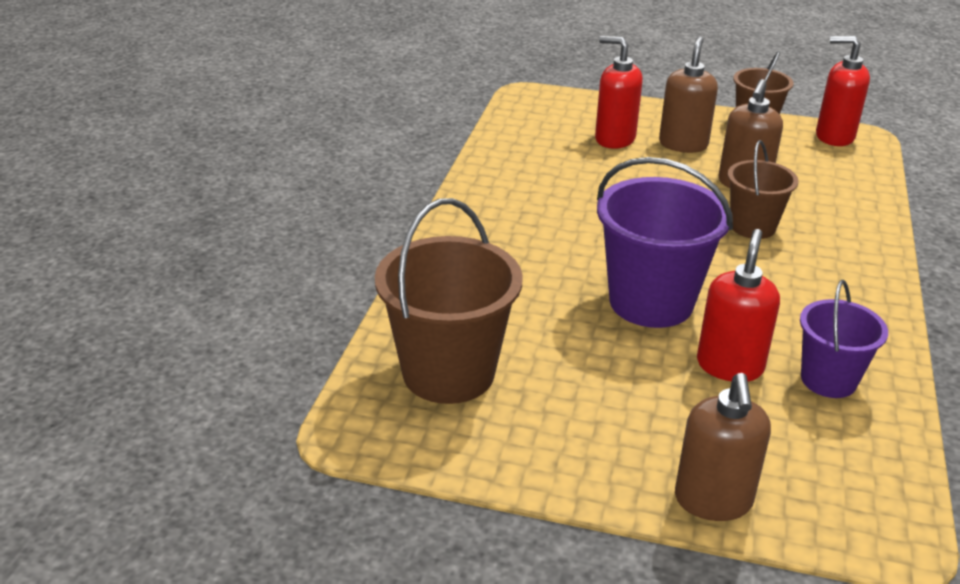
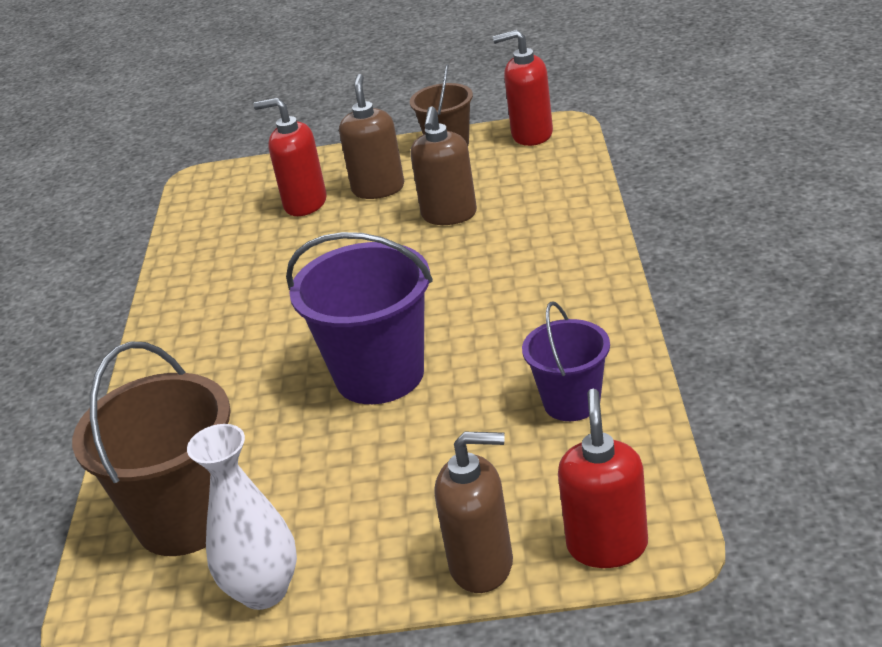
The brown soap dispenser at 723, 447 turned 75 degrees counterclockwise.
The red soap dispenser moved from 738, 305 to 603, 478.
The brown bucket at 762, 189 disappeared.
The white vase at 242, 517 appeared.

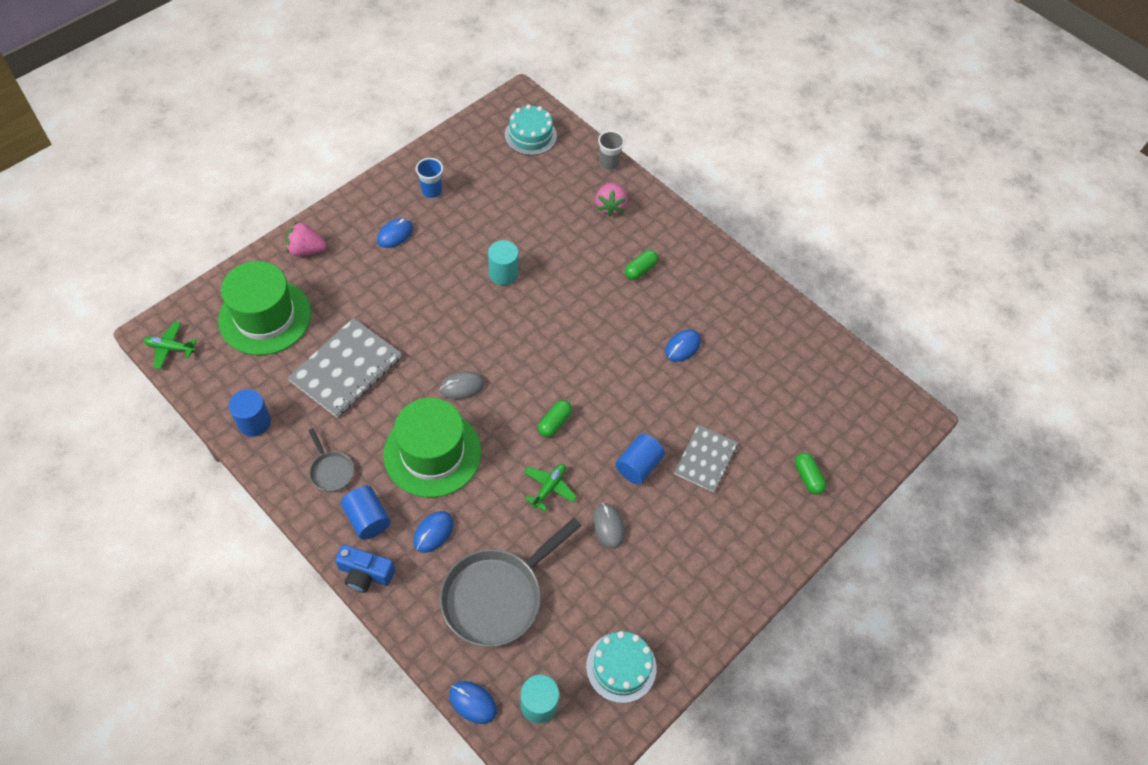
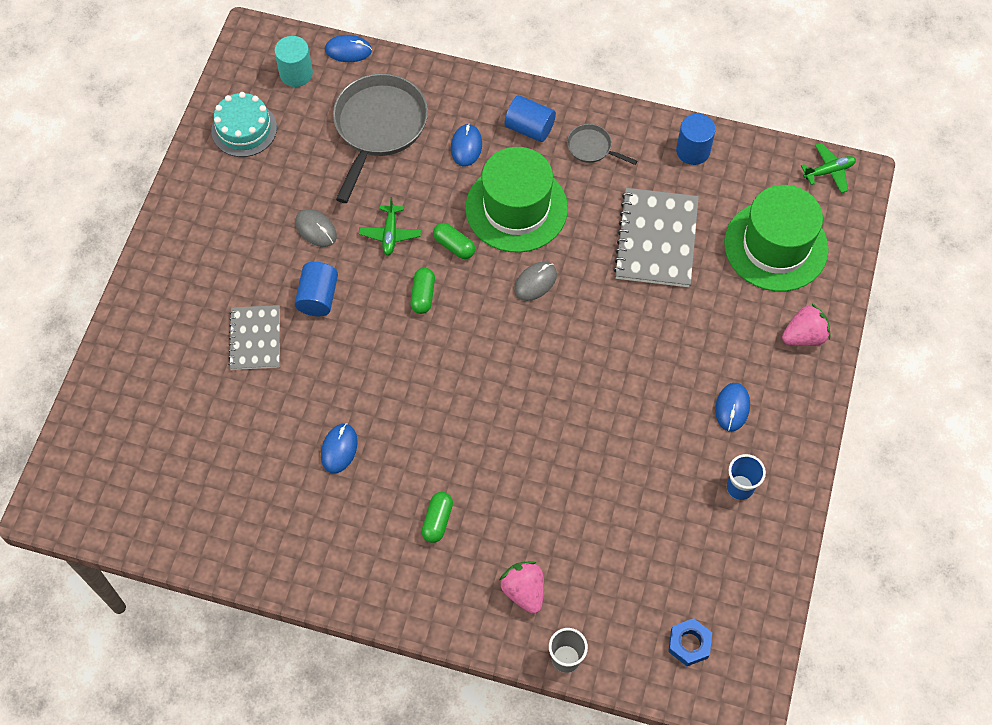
The blue camera at 365, 568 disappeared.
The turquoise cylinder at 503, 262 disappeared.
The turquoise cake at 531, 129 was replaced by the blue nut at 690, 642.
The green capsule moved from 810, 474 to 454, 241.

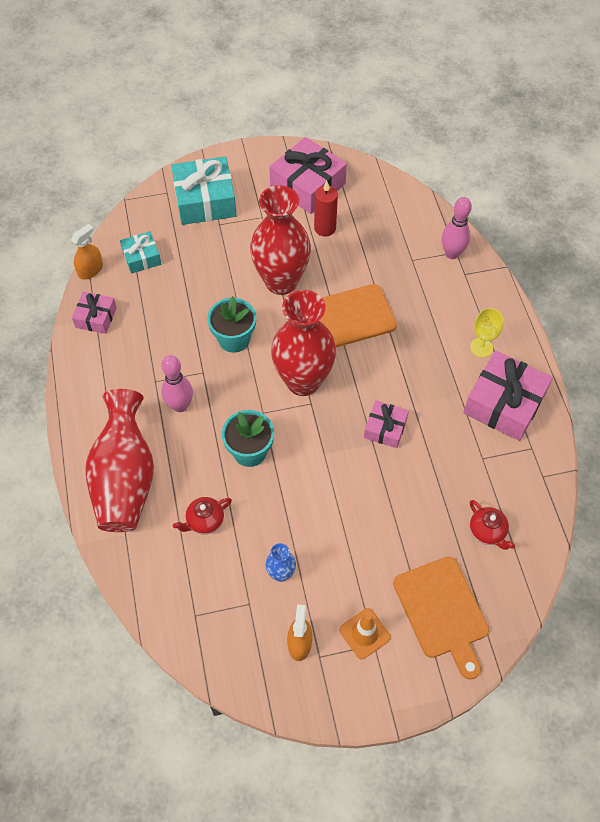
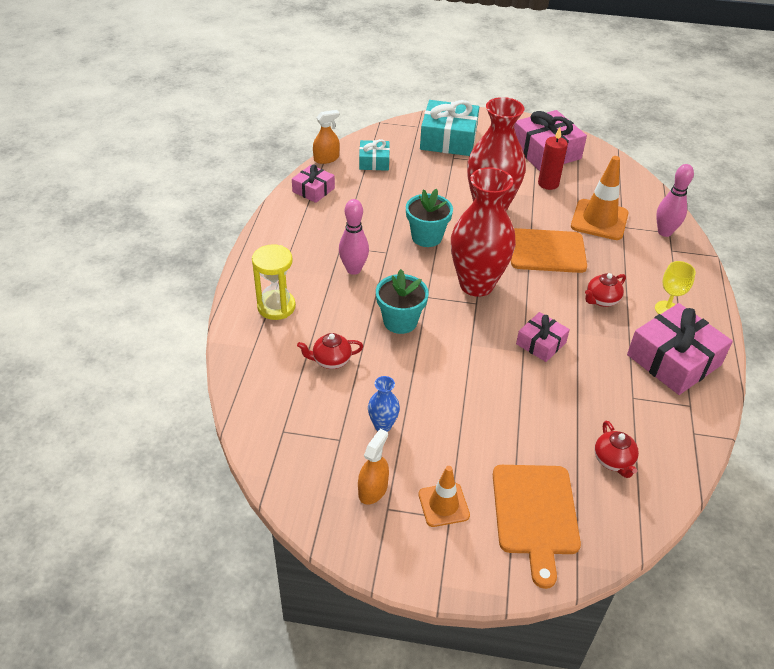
The red vase at 119, 460 was replaced by the yellow hourglass at 274, 282.
The orange traffic cone at 600, 198 appeared.
The red teapot at 605, 290 appeared.

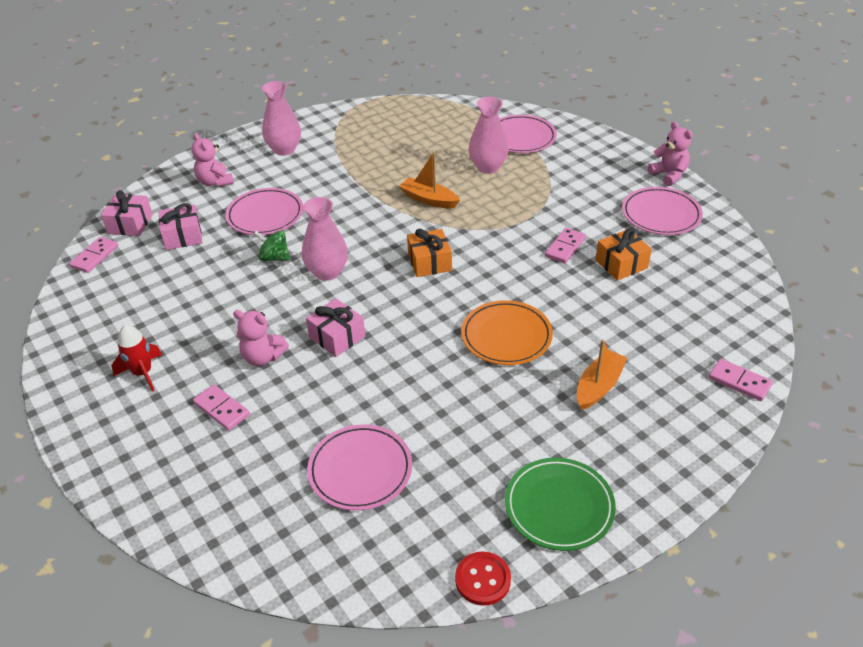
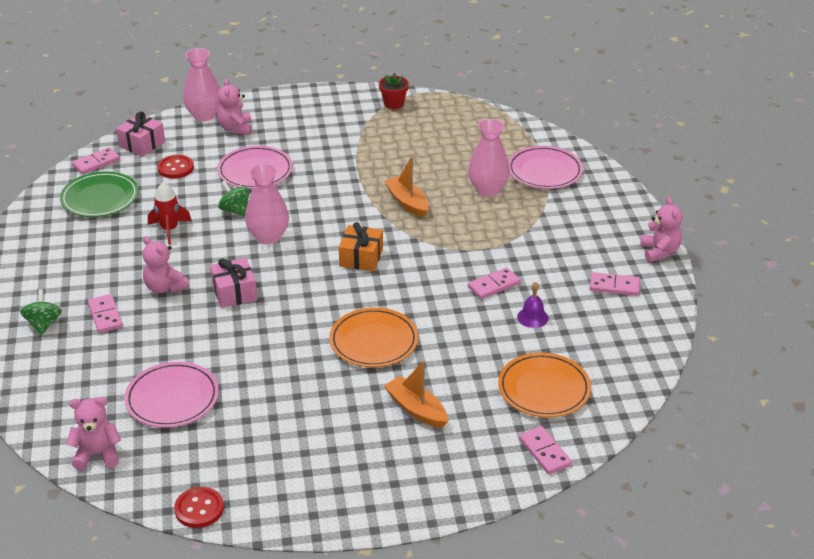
The red rocket moved from 137, 358 to 170, 213.
The pink gift at 180, 226 was replaced by the red button at 175, 167.
The pink vase moved from 281, 118 to 202, 84.
The green plate moved from 560, 504 to 99, 194.
The orange boat at 602, 374 turned 105 degrees counterclockwise.
The orange gift at 623, 254 was replaced by the purple bell at 532, 305.
The pink plate at 662, 211 was replaced by the pink domino at 615, 284.
The green spinning top at 41, 312 appeared.
The pink teddy bear at 93, 433 appeared.
The red flower pot at 394, 91 appeared.
The orange plate at 544, 385 appeared.

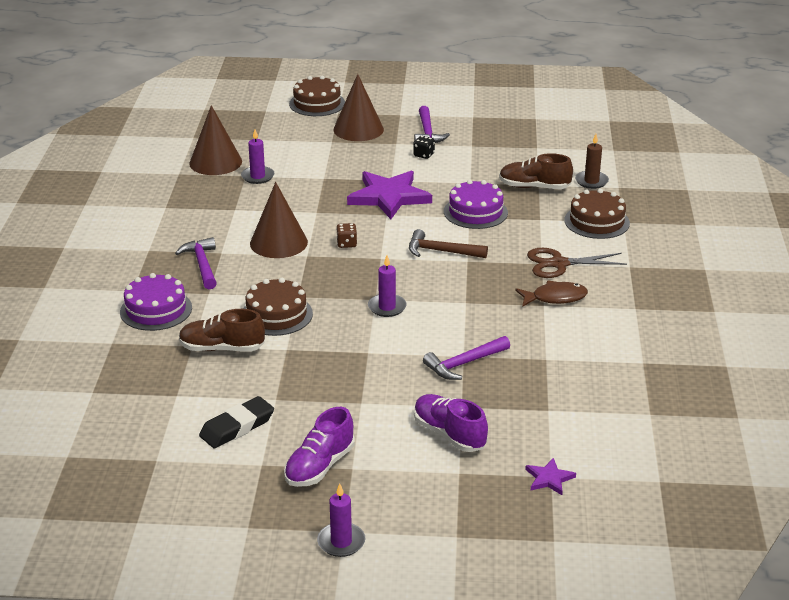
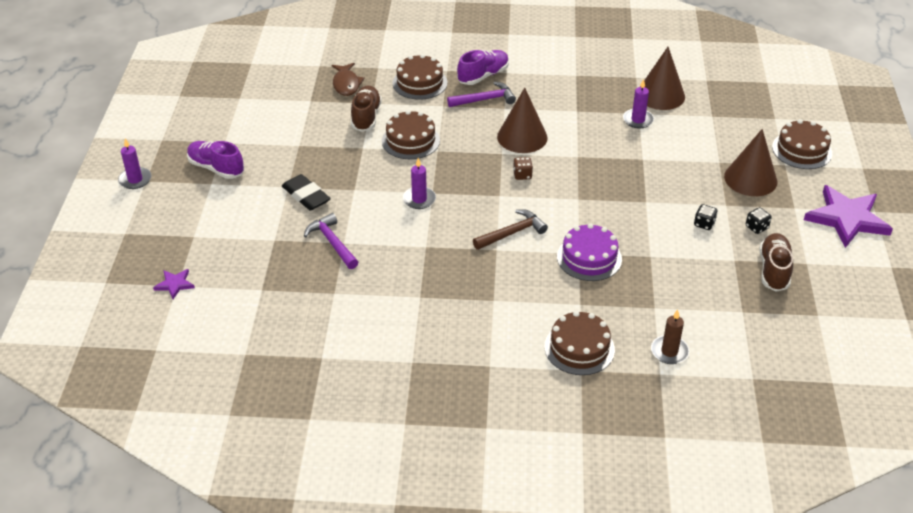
The purple cake at 156, 302 became the brown cake at 420, 77.
The black eraser moved from 236, 422 to 306, 192.
The purple star moved from 389, 195 to 848, 216.
The brown hammer at 448, 243 turned 45 degrees clockwise.
The purple hammer at 432, 124 was replaced by the black dice at 759, 220.
The purple shoe moved from 451, 423 to 483, 67.
The brown shoe moved from 536, 171 to 776, 262.
The brown fish moved from 551, 293 to 348, 79.
The brown scissors at 577, 263 disappeared.

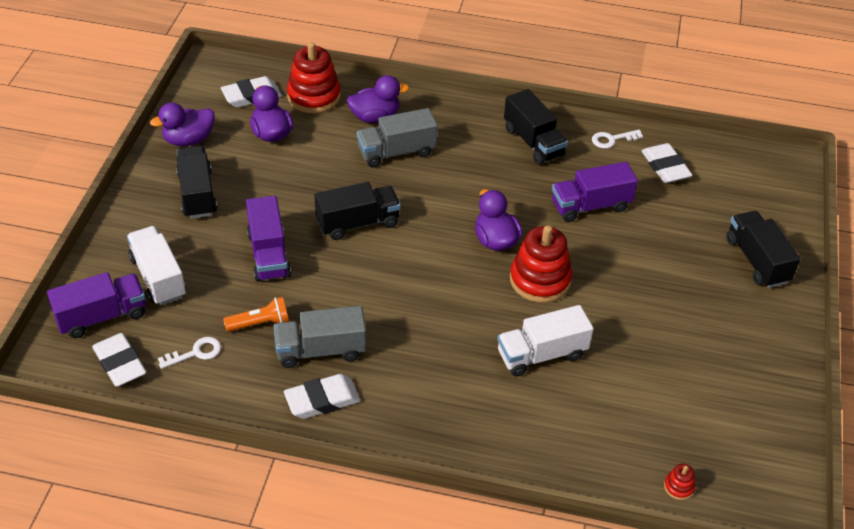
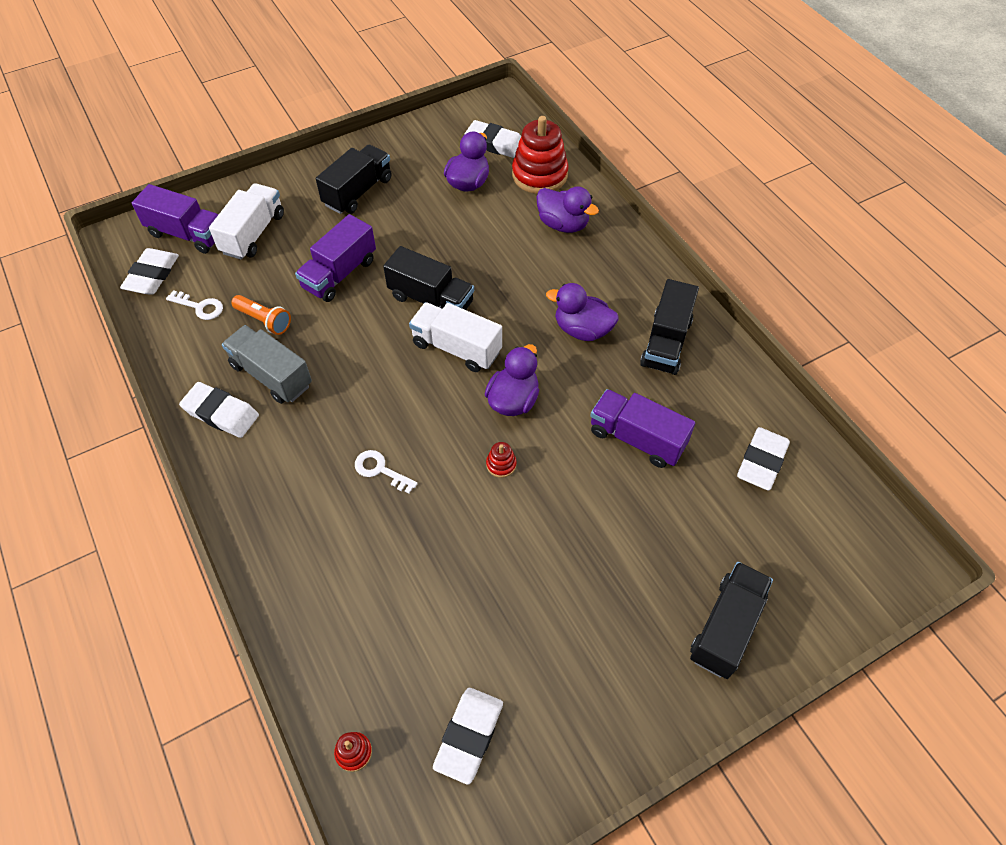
The purple duck moved from 182, 124 to 582, 312.
The grey truck at 397, 137 disappeared.
The white truck moved from 545, 341 to 455, 337.
The red stacking toy at 541, 264 changed to 0.43 times the size.
The white key moved from 617, 139 to 386, 472.
The white eraser at 468, 736 appeared.

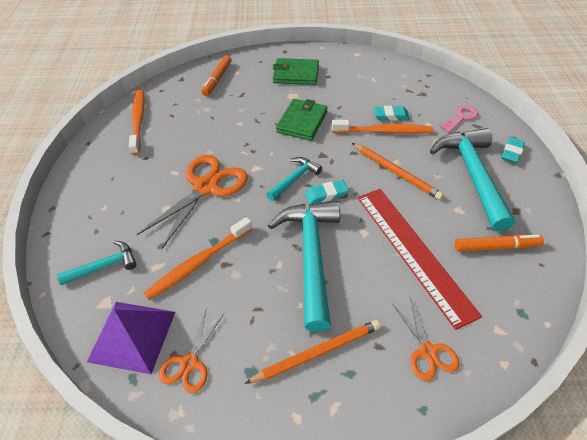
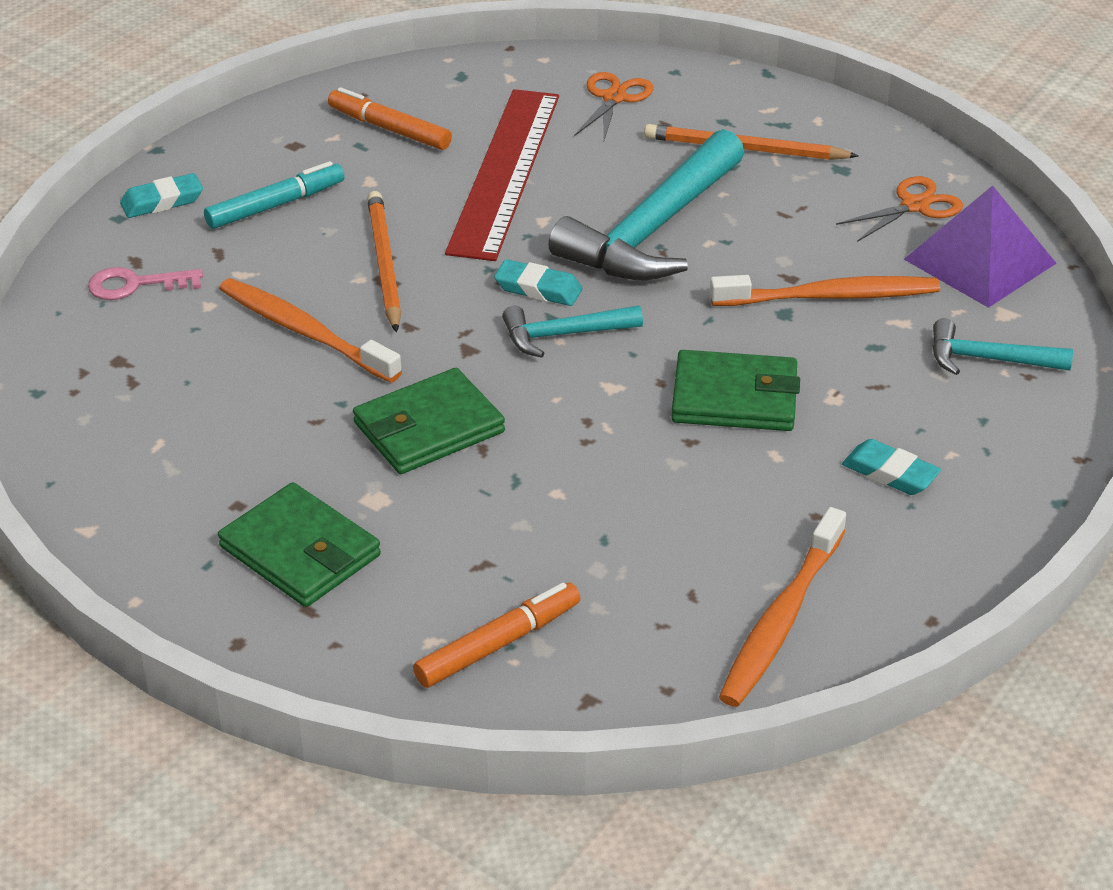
The orange scissors at 192, 202 was replaced by the green wallet at 735, 390.
The turquoise eraser moved from 391, 113 to 891, 467.
The turquoise hammer at 472, 179 was replaced by the turquoise marker at 274, 195.

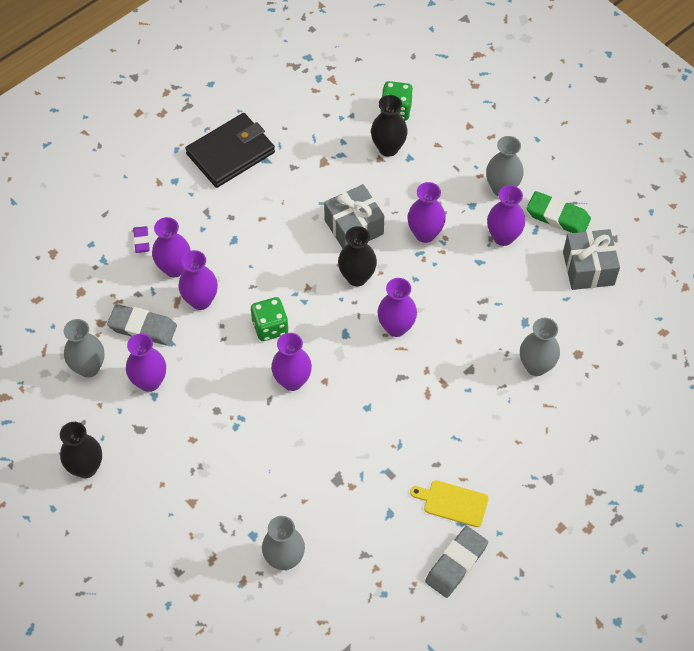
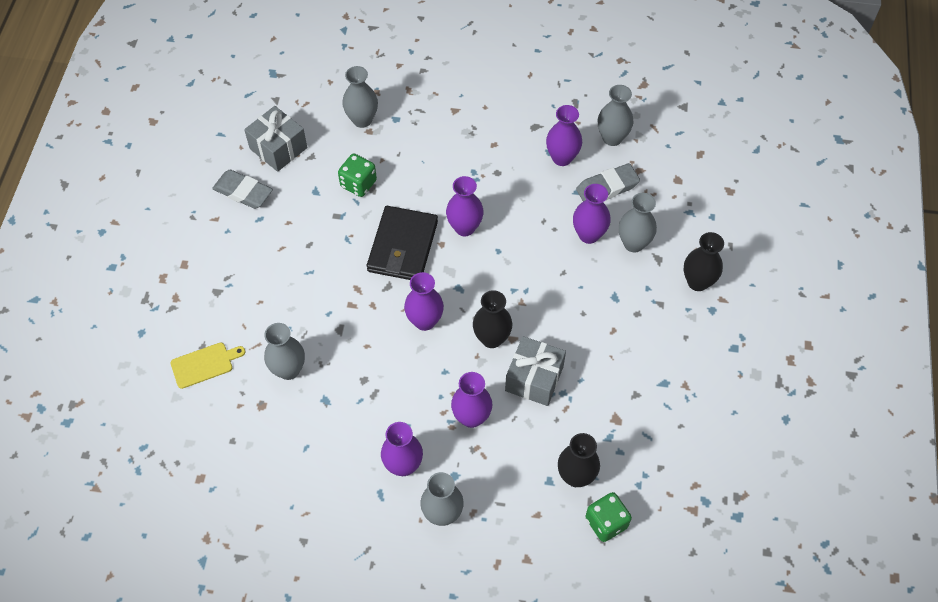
The black vase moved from 81, 450 to 704, 261.
The purple eraser at 141, 239 disappeared.
The purple vase at 171, 247 became the grey vase at 638, 222.
The black wallet moved from 230, 150 to 402, 243.
The green dice moved from 270, 319 to 357, 175.
The yellow cutting board moved from 449, 503 to 208, 365.
The grey eraser at 456, 562 turned 60 degrees counterclockwise.
The green eraser at 559, 212 disappeared.
The grey gift moved from 591, 259 to 275, 139.

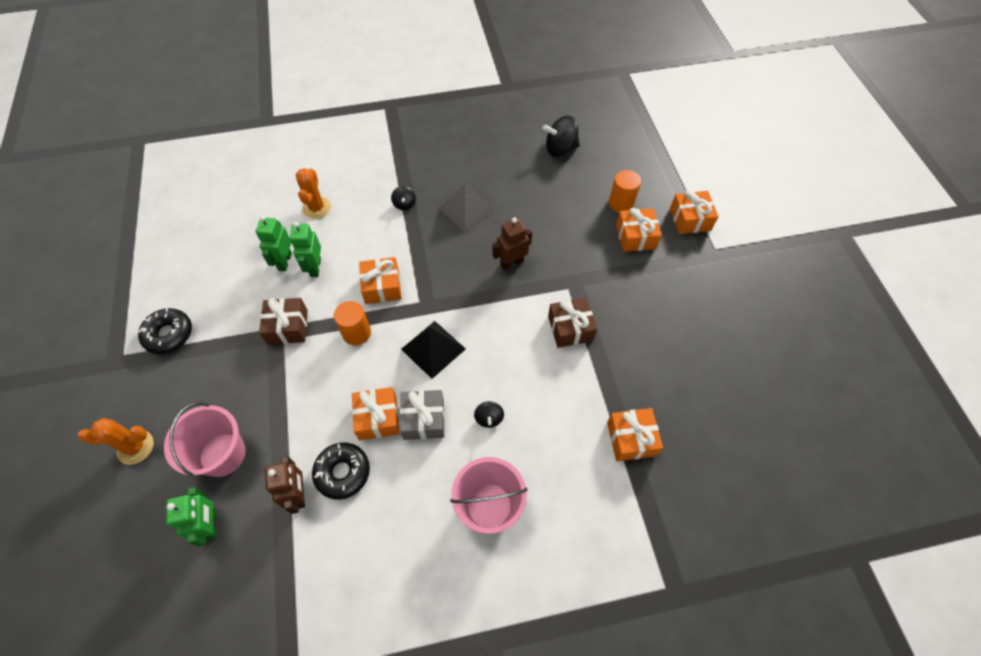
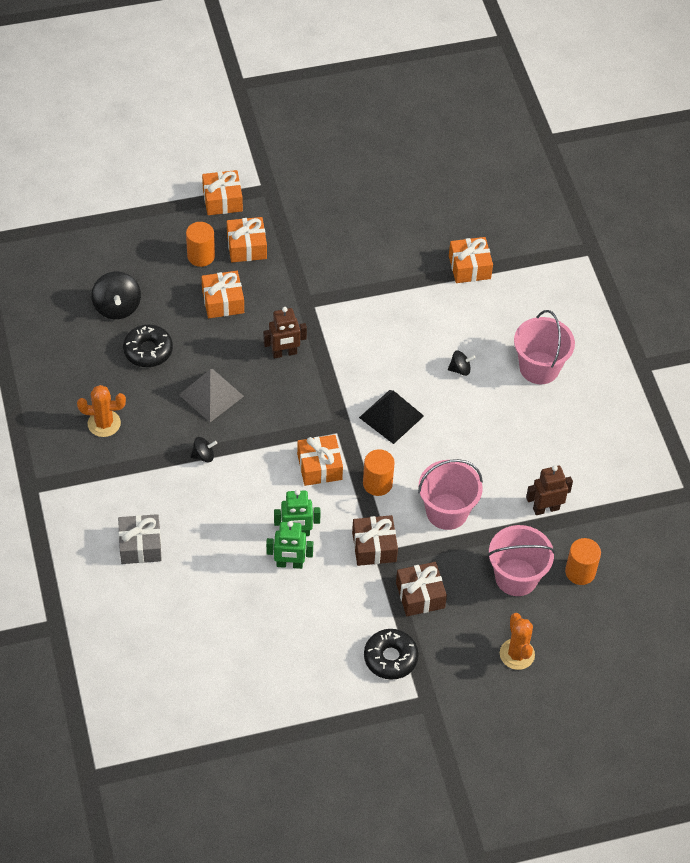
The green robot at 191, 517 was replaced by the orange cylinder at 583, 561.
The orange cactus moved from 313, 193 to 101, 411.
The black donut moved from 341, 471 to 148, 345.
The orange gift moved from 376, 413 to 222, 294.
The grey gift moved from 422, 415 to 140, 539.
The brown robot at 512, 243 turned 75 degrees counterclockwise.
The brown gift moved from 572, 322 to 421, 589.
The pink bucket at 450, 494 appeared.

